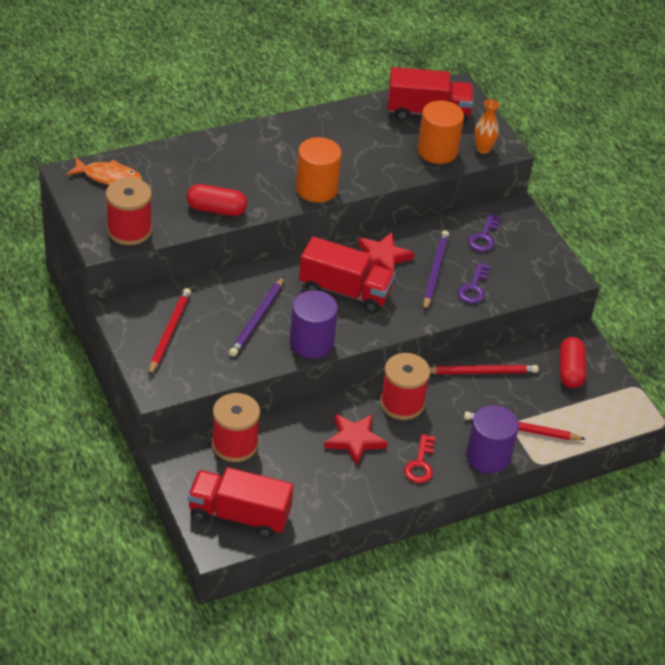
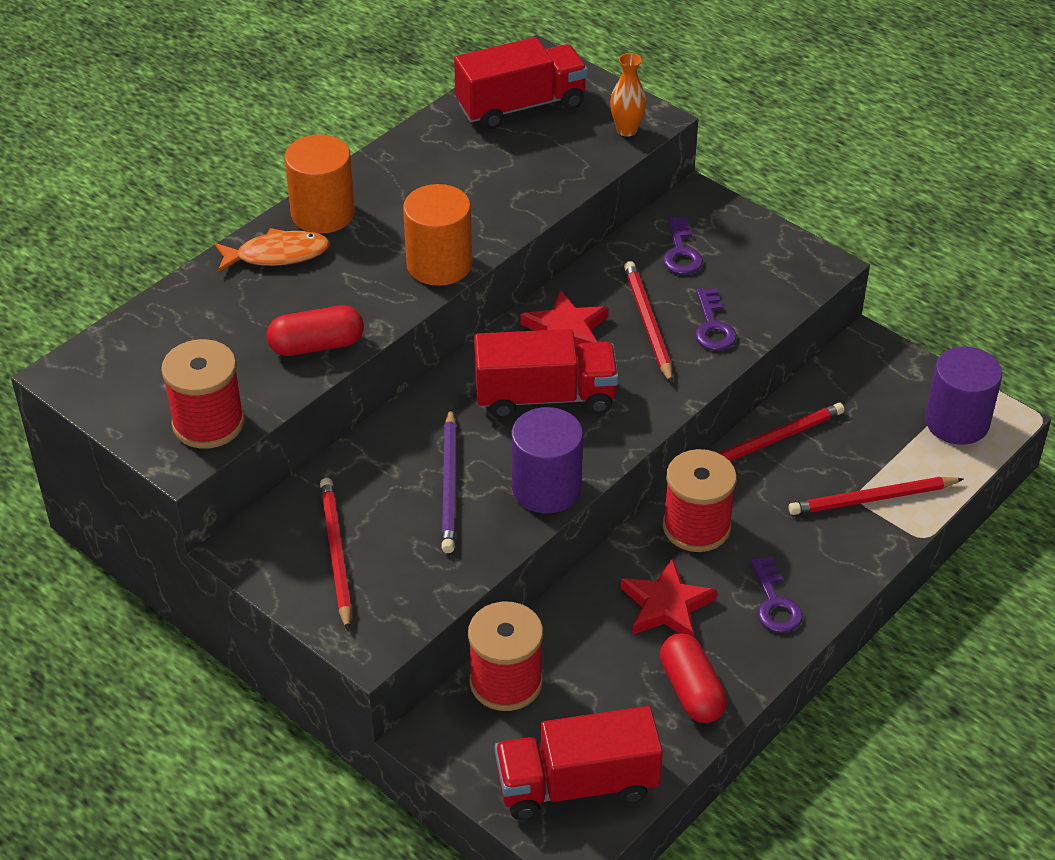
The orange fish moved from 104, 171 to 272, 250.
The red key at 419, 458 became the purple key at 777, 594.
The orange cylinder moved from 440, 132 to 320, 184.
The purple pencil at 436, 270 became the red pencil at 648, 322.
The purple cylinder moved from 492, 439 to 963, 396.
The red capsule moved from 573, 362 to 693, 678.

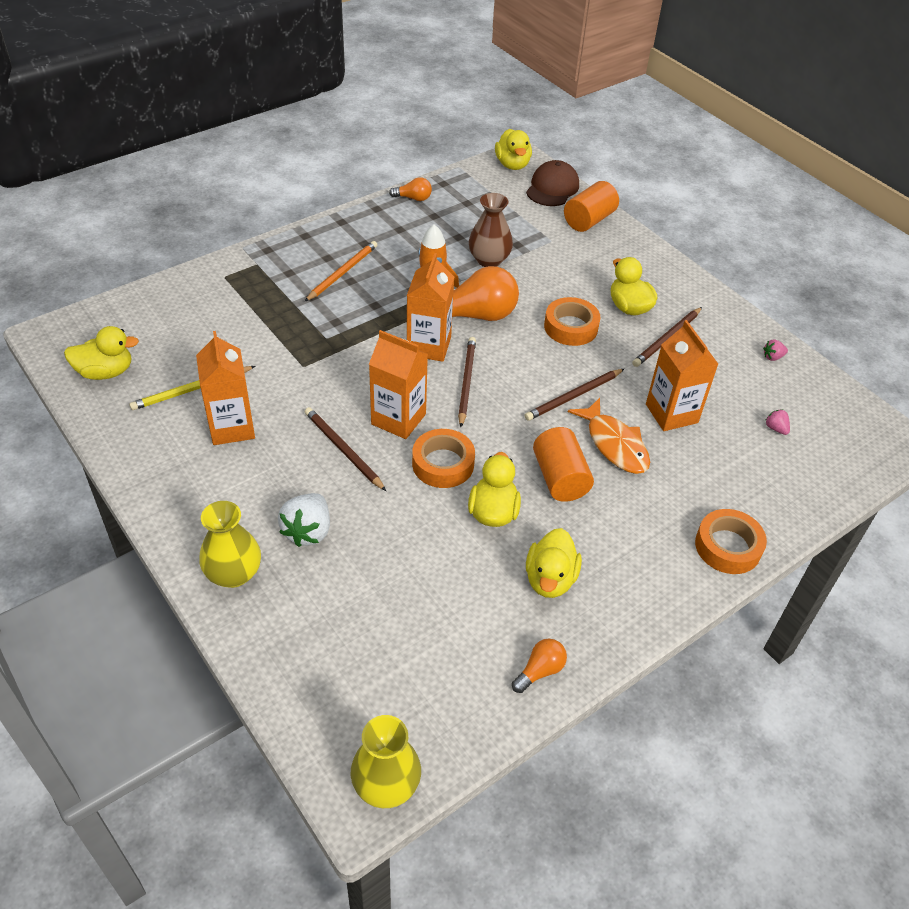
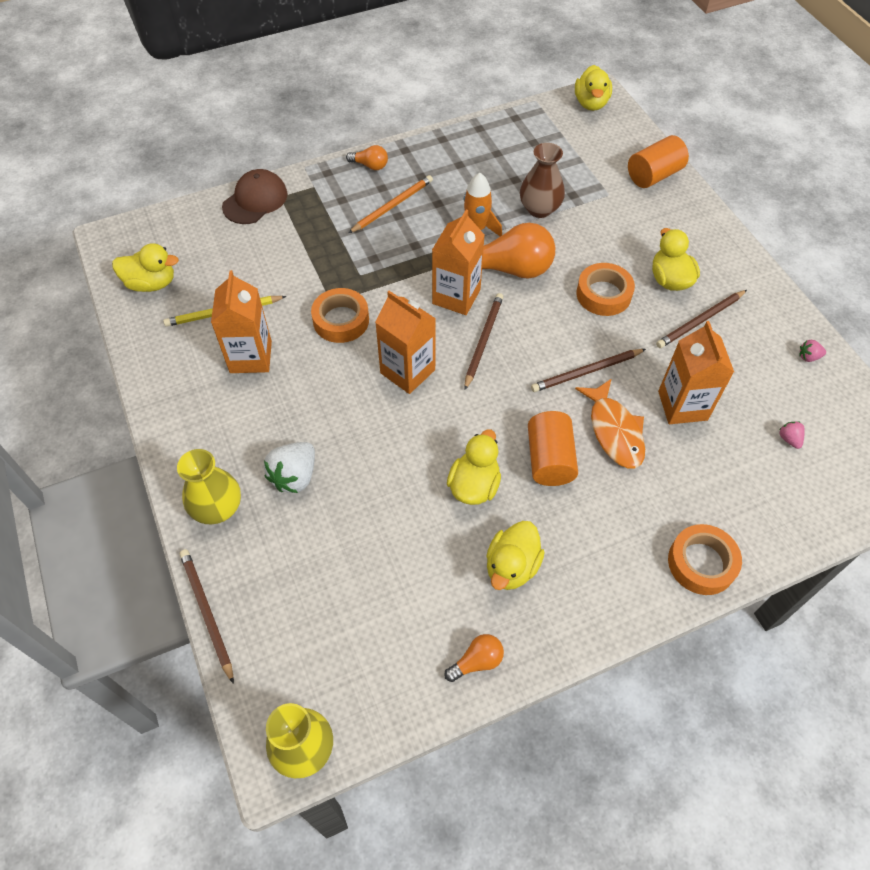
The brown pencil moved from 345, 449 to 207, 616.
The orange light bulb moved from 410, 189 to 367, 157.
The orange tape moved from 443, 458 to 340, 315.
The brown cap moved from 552, 183 to 255, 196.

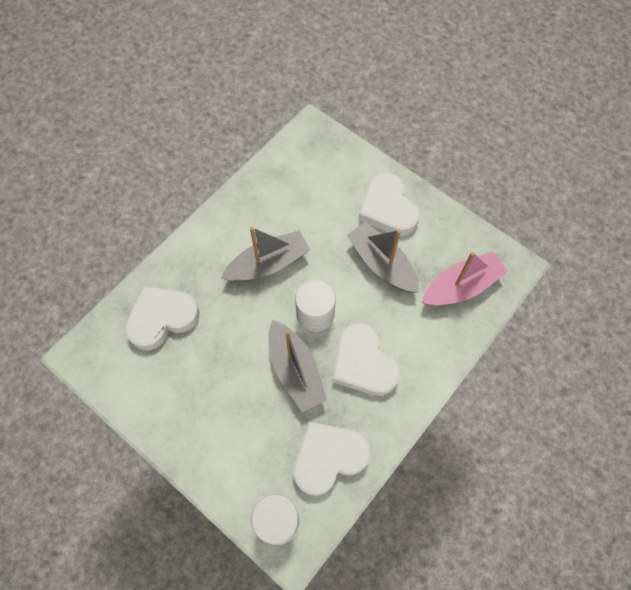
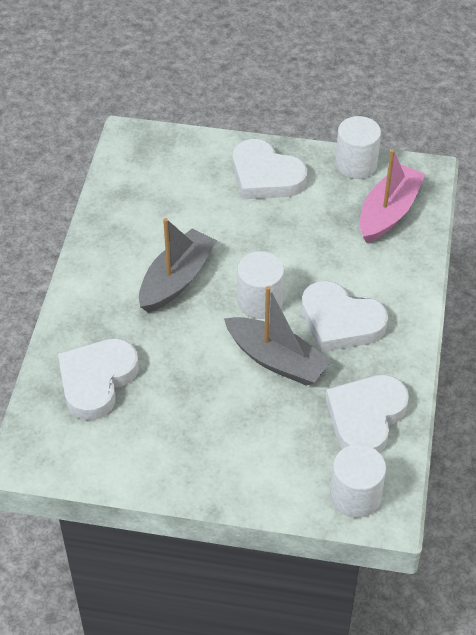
The grey boat at 383, 257 disappeared.
The white cylinder at 358, 147 appeared.

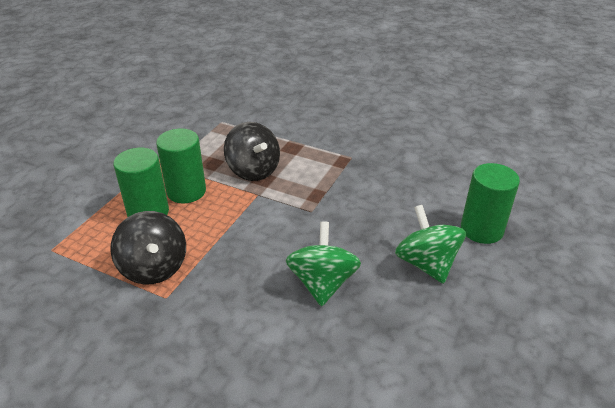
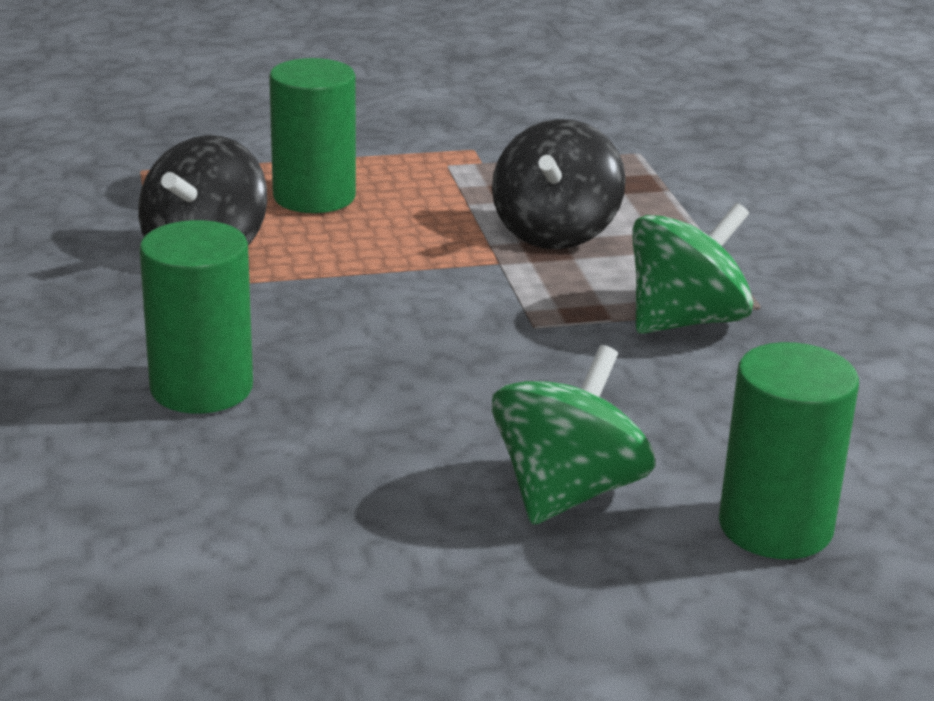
The green cylinder moved from 181, 166 to 196, 317.
The green spinning top moved from 323, 264 to 692, 268.

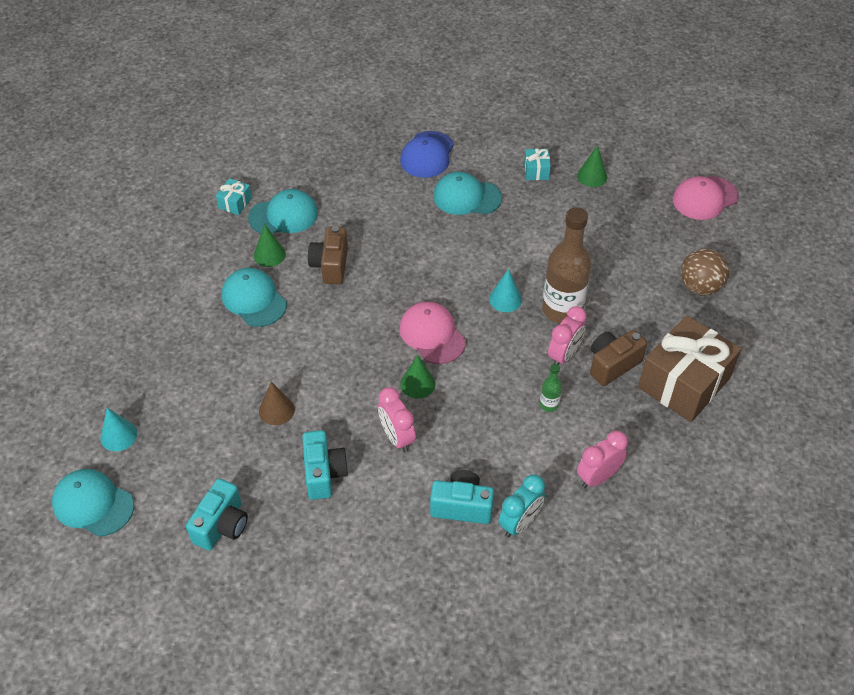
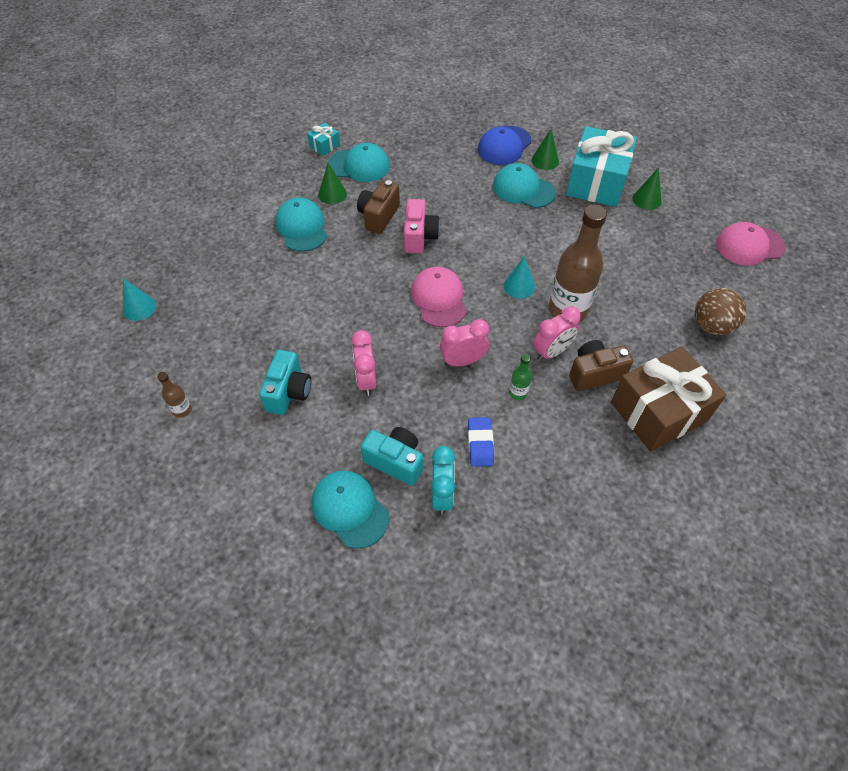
The turquoise cap moved from 93, 503 to 350, 510.
The turquoise camera at 217, 514 was replaced by the brown bottle at 174, 395.
The brown cone at 277, 403 disappeared.
The green cone moved from 417, 376 to 545, 149.
The turquoise clock at 522, 506 turned 60 degrees counterclockwise.
The turquoise gift at 537, 164 changed to 2.37 times the size.
The pink clock moved from 602, 459 to 464, 342.
The pink camera at 422, 226 appeared.
The blue eraser at 481, 442 appeared.

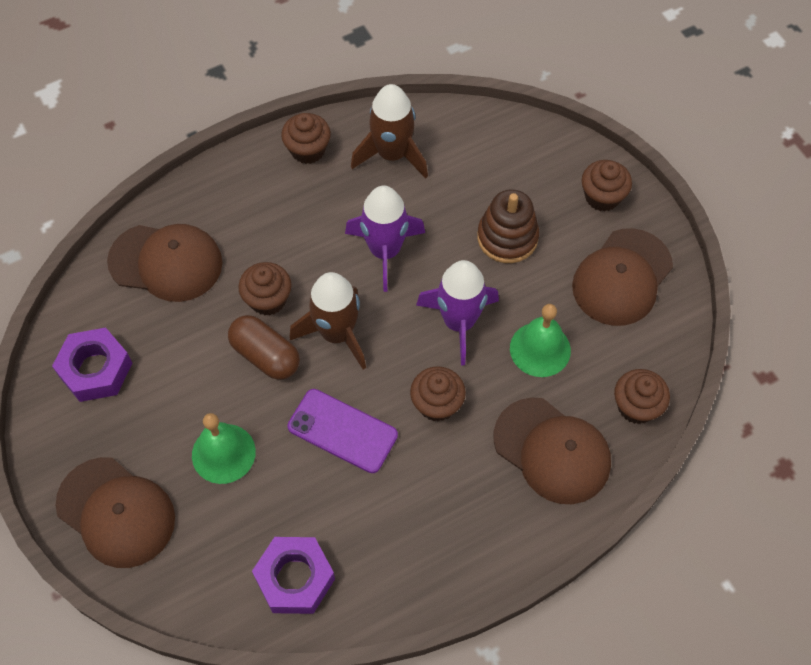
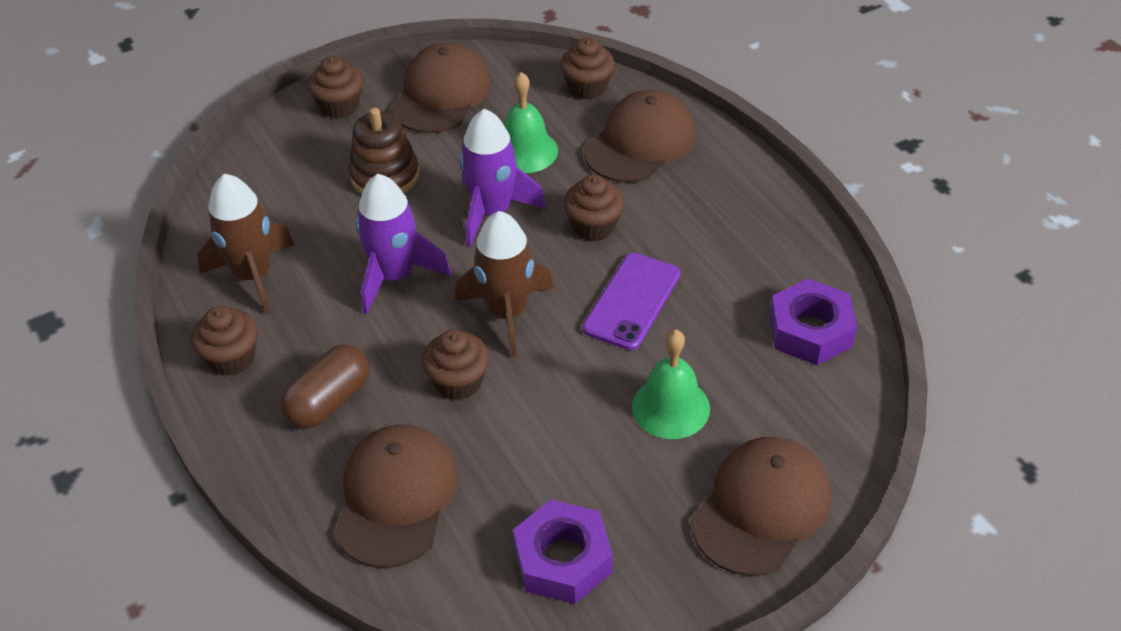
The brown capsule moved from 264, 347 to 325, 386.
The brown cap at 622, 277 turned 105 degrees counterclockwise.

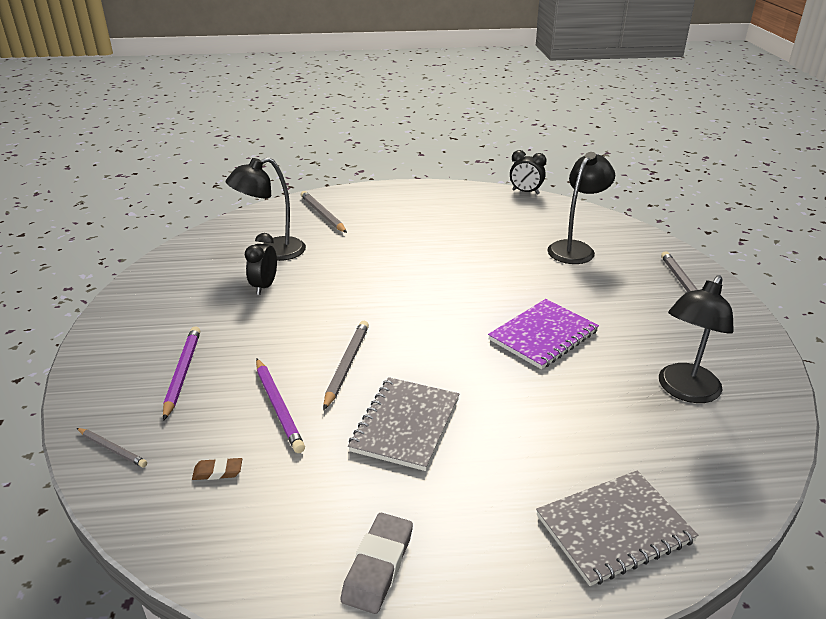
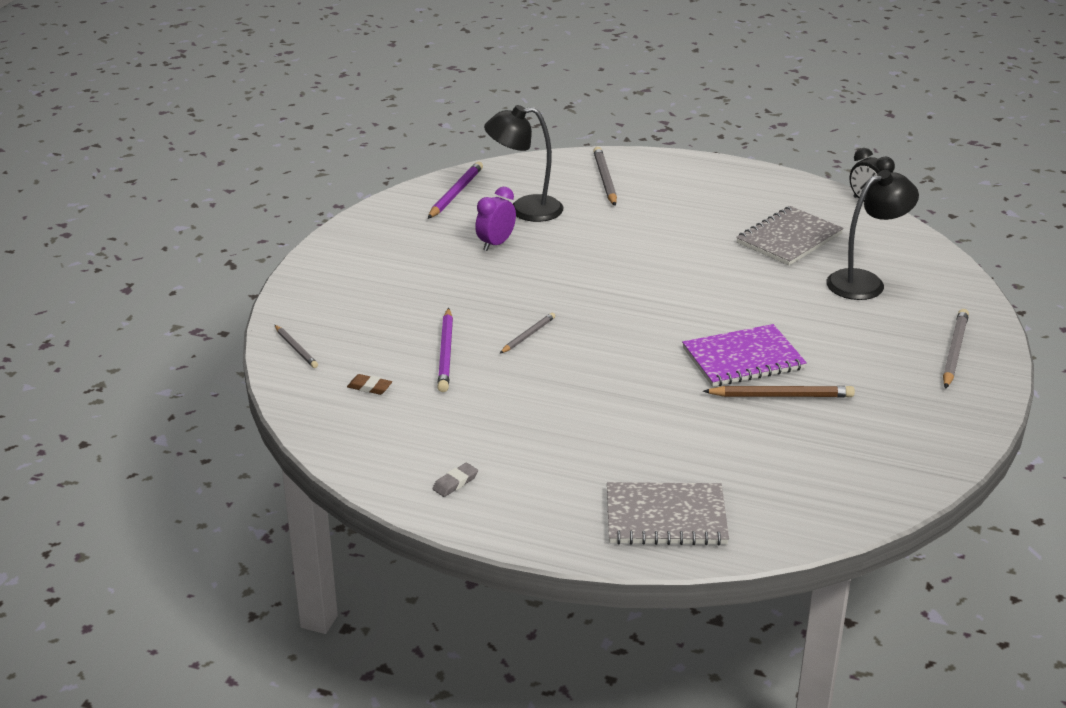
The purple pencil moved from 181, 373 to 455, 190.
The black clock at 261, 264 became the purple clock at 495, 219.
The grey pencil at 346, 365 changed to 0.62 times the size.
The grey eraser at 377, 563 changed to 0.55 times the size.
The grey notebook moved from 403, 424 to 789, 235.
The black lamp at 696, 339 disappeared.
The brown pencil at 779, 391 appeared.

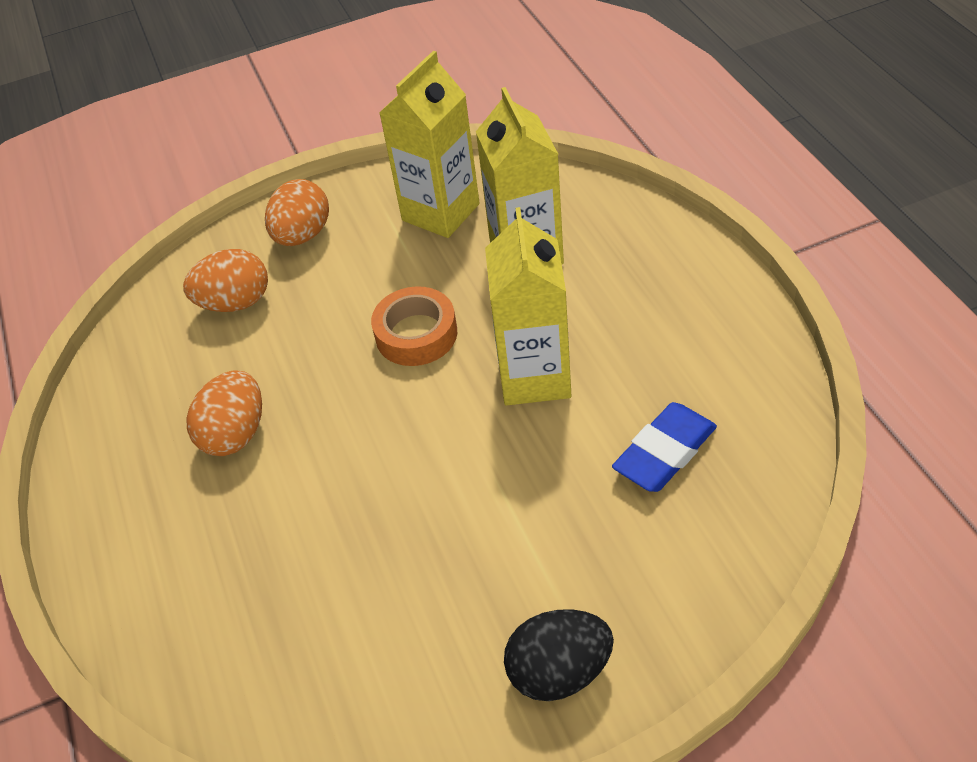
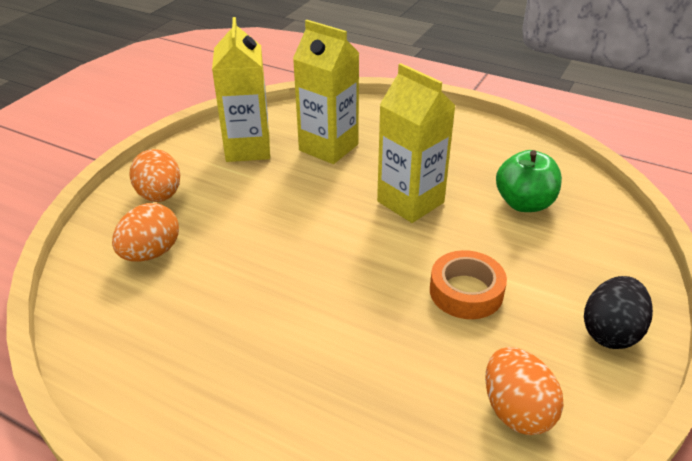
The orange egg moved from 224, 413 to 524, 391.
The orange tape moved from 414, 326 to 468, 284.
The blue eraser at 664, 447 was replaced by the green apple at 529, 181.

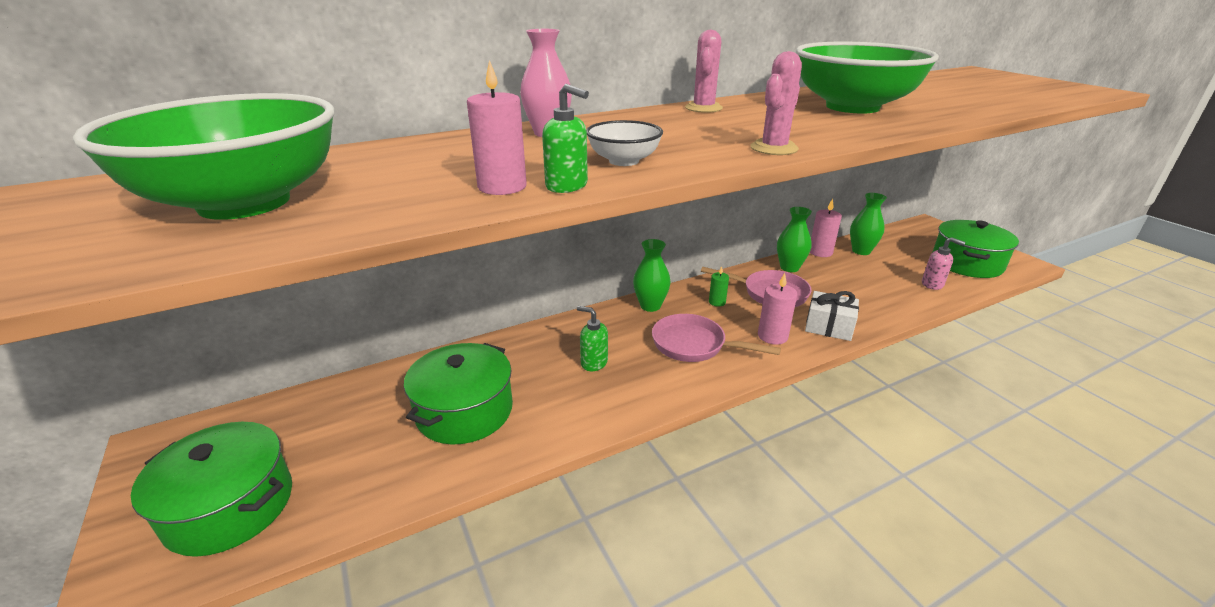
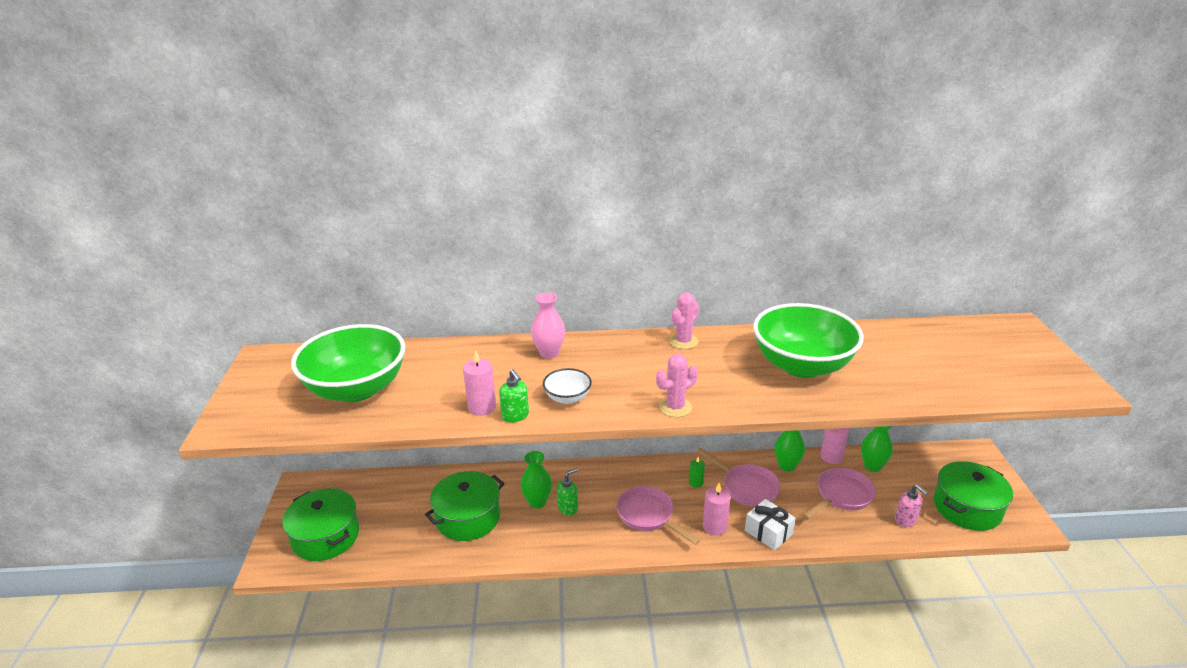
The green soap dispenser at 592, 338 turned 90 degrees clockwise.
The green vase moved from 652, 275 to 536, 479.
The pink pan at 839, 493 appeared.

